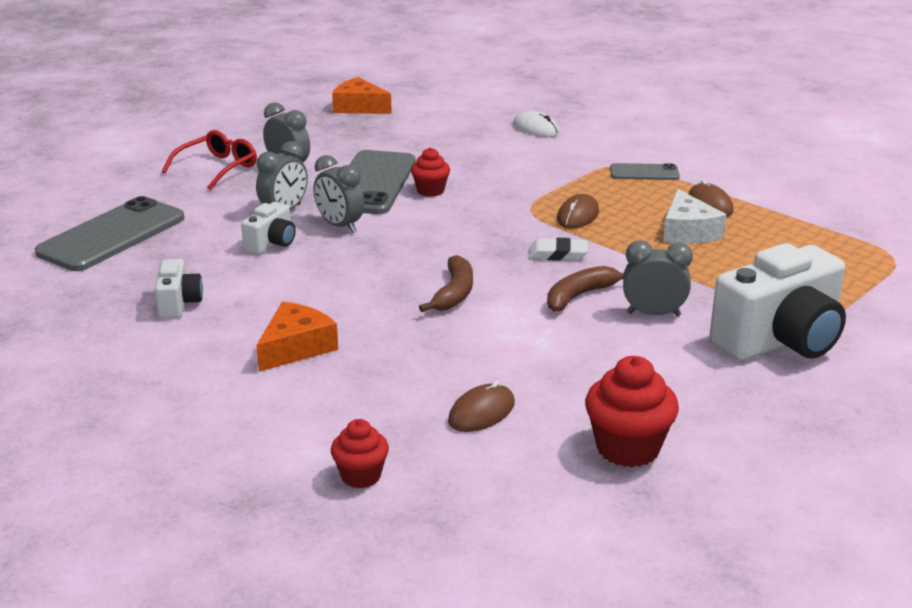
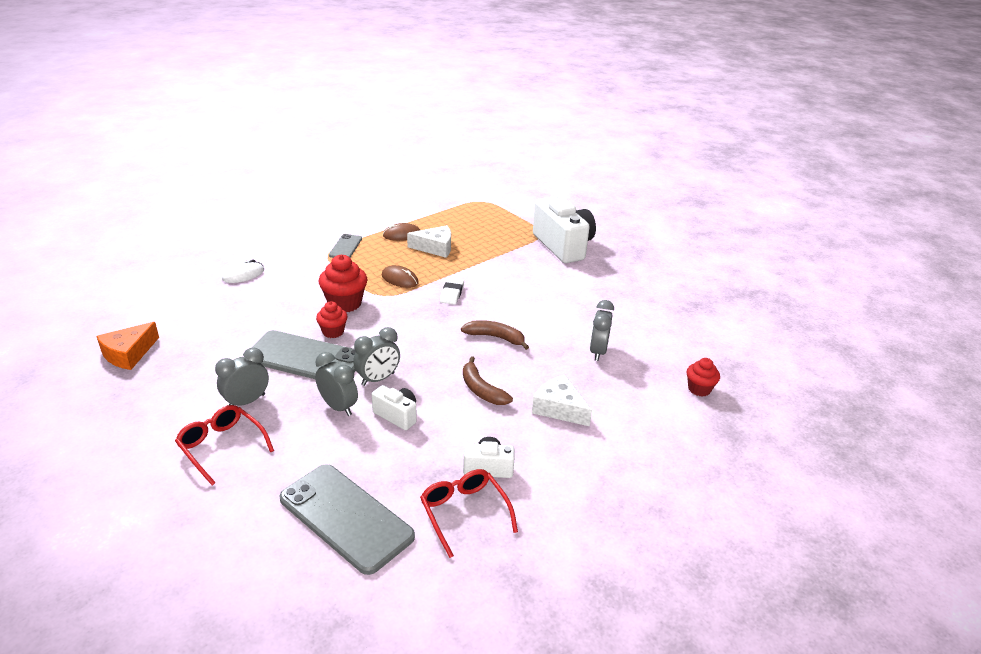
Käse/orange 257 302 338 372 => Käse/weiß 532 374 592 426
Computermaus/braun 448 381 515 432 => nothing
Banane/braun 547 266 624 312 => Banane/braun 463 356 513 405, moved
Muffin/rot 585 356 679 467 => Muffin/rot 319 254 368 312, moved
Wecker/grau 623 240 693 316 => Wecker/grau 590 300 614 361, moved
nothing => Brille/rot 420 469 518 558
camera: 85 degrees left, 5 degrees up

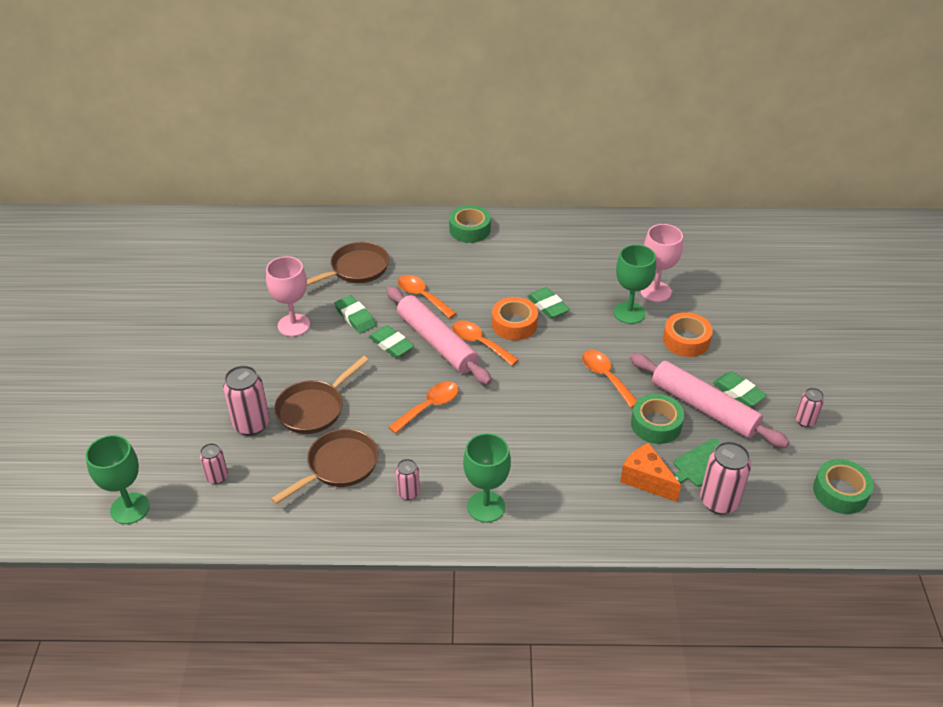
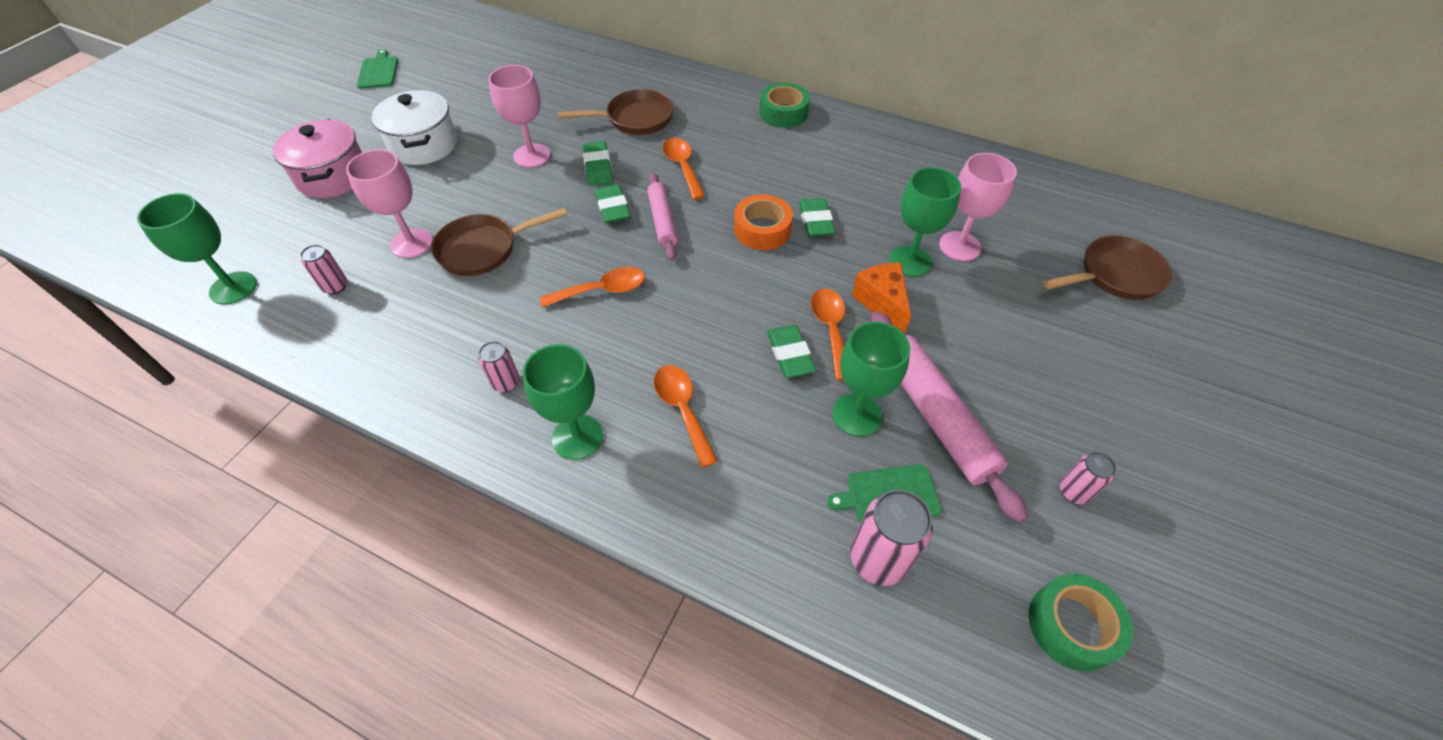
Dose/rosa 223 365 270 436 => Kelch/rosa 346 149 433 258
Pfanne/braun 271 429 378 504 => Pfanne/braun 1043 235 1172 300, moved
Nudelholz/rosa 387 286 492 385 => Nudelholz/rosa 647 173 678 260, x0.61
Löffel/orange 452 321 519 366 => Löffel/orange 654 365 718 468, moved
Käse/orange 620 443 681 502 => Käse/orange 852 262 911 334, moved
Klebeband/grün 631 394 684 444 => Kelch/grün 832 321 910 437
Klebeband/orange 663 312 713 357 => nothing
Radiergummi/grün 713 371 767 407 => Radiergummi/grün 767 325 816 378, moved
nothing => Kochtopf/rosa 273 119 362 198
nothing => Schneidebrett/grün 357 49 398 89
nothing => Kochtopf/weiß 372 90 457 165
camera: 25 degrees right, 10 degrees up

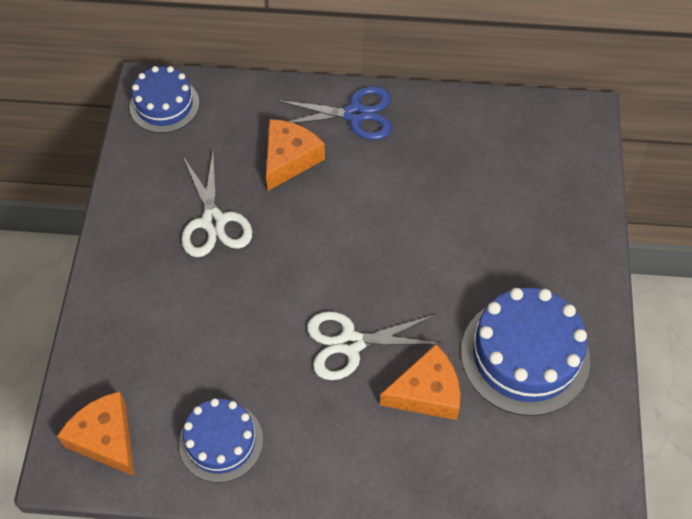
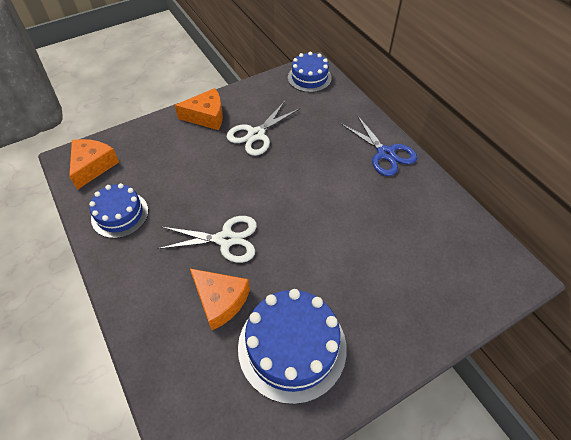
Käse/orange 266 119 325 191 => Käse/orange 175 88 223 130, moved
Schere/weiß 307 311 444 380 => Schere/weiß 157 216 257 263, 135 degrees clockwise
camera: 55 degrees right, 5 degrees down

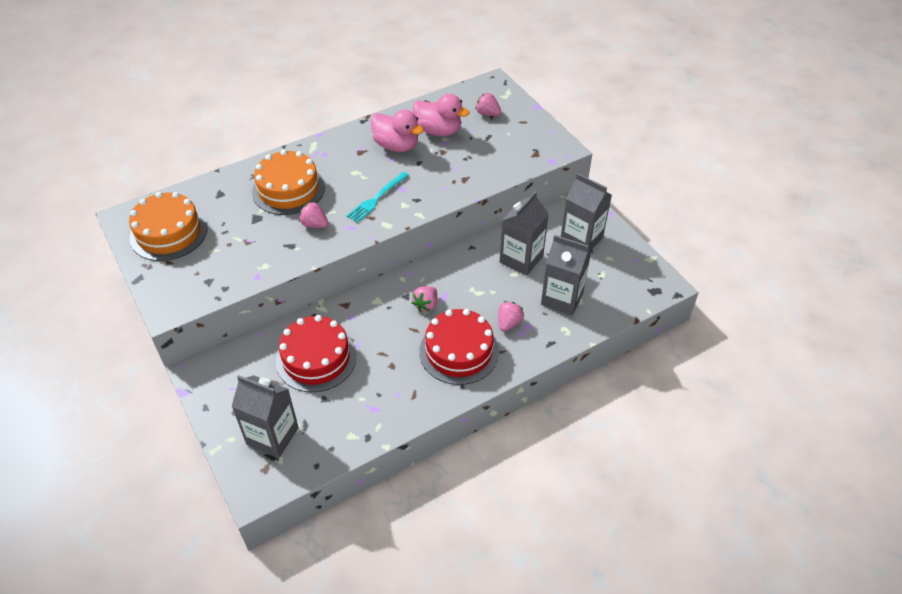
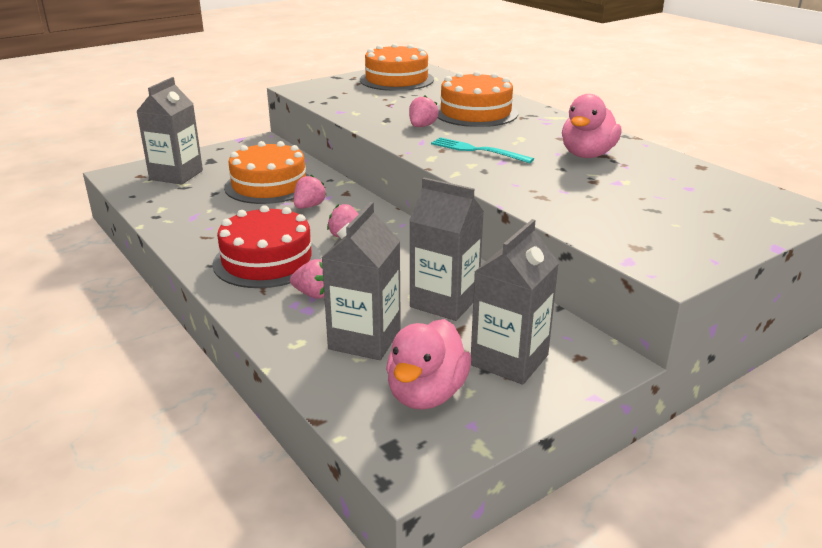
Kuchen/rot 276 315 357 392 => Kuchen/orange 224 141 310 204
Ente/rosa 412 94 470 136 => Ente/rosa 386 319 471 410, moved
Erdbeere/rosa 475 93 501 116 => Erdbeere/rosa 294 175 327 209, moved
camera: 85 degrees right, 20 degrees down

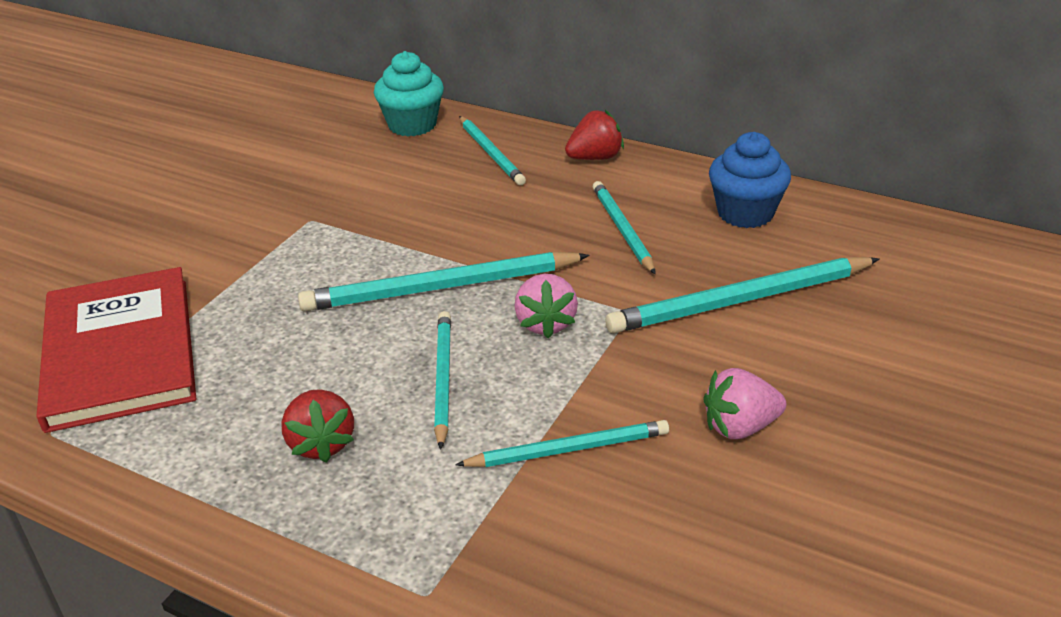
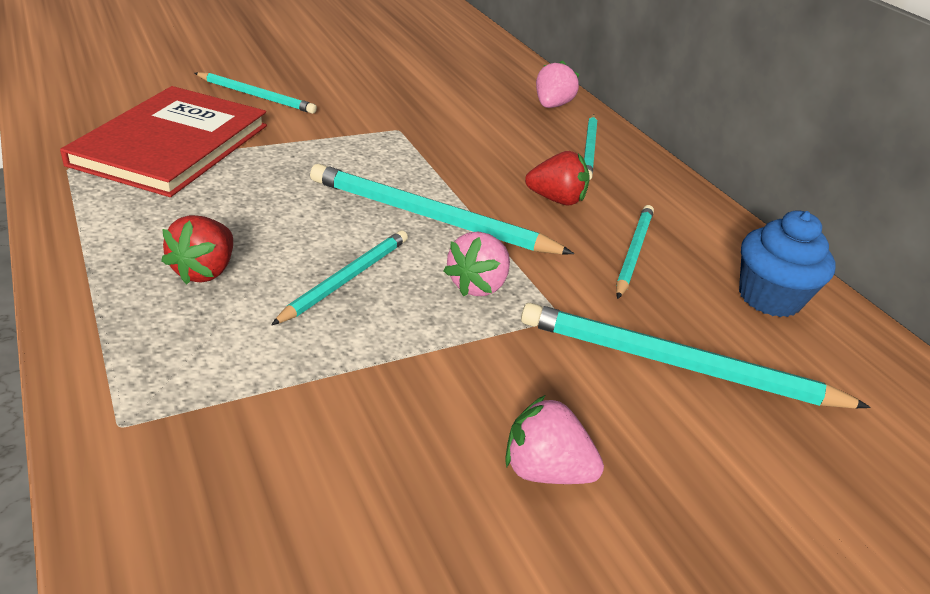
Muffin/türkis 374 51 444 136 => Erdbeere/rosa 536 60 580 108
Bleistift/türkis 455 420 669 467 => Bleistift/türkis 195 72 317 114, moved
Erdbeere/rot 565 110 624 160 => Erdbeere/rot 525 151 590 205, moved
camera: 30 degrees right, 0 degrees up

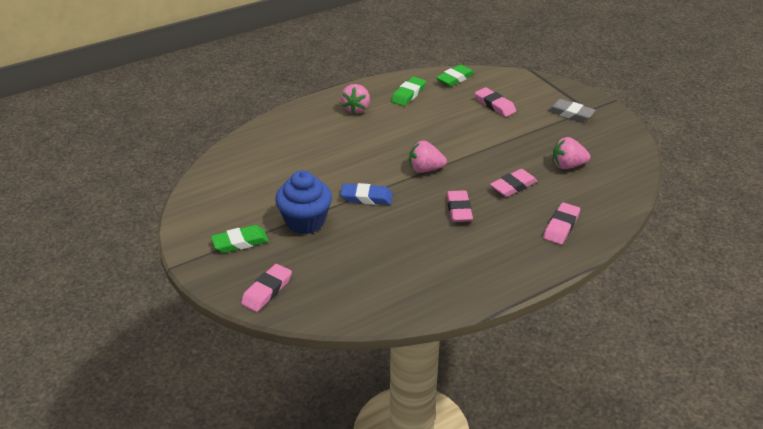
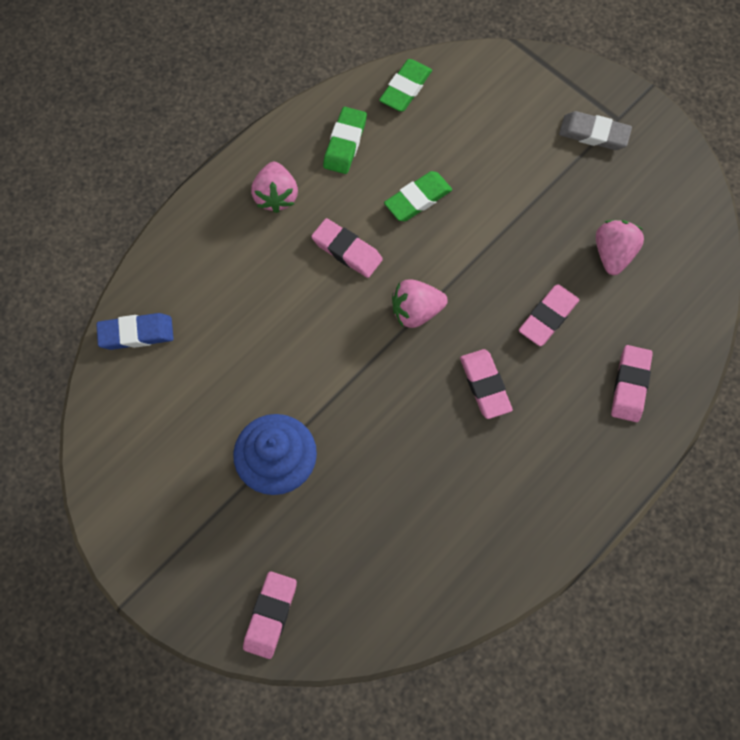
Radiergummi/grün 211 225 269 253 => Radiergummi/grün 384 171 452 221, moved
Radiergummi/blau 340 183 393 205 => Radiergummi/blau 96 313 174 350, moved
Radiergummi/rosa 475 87 516 117 => Radiergummi/rosa 311 218 383 278, moved
Erdbeere/rosa 553 137 590 169 => Erdbeere/rosa 596 220 644 275, 120 degrees clockwise
camera: 15 degrees left, 30 degrees up

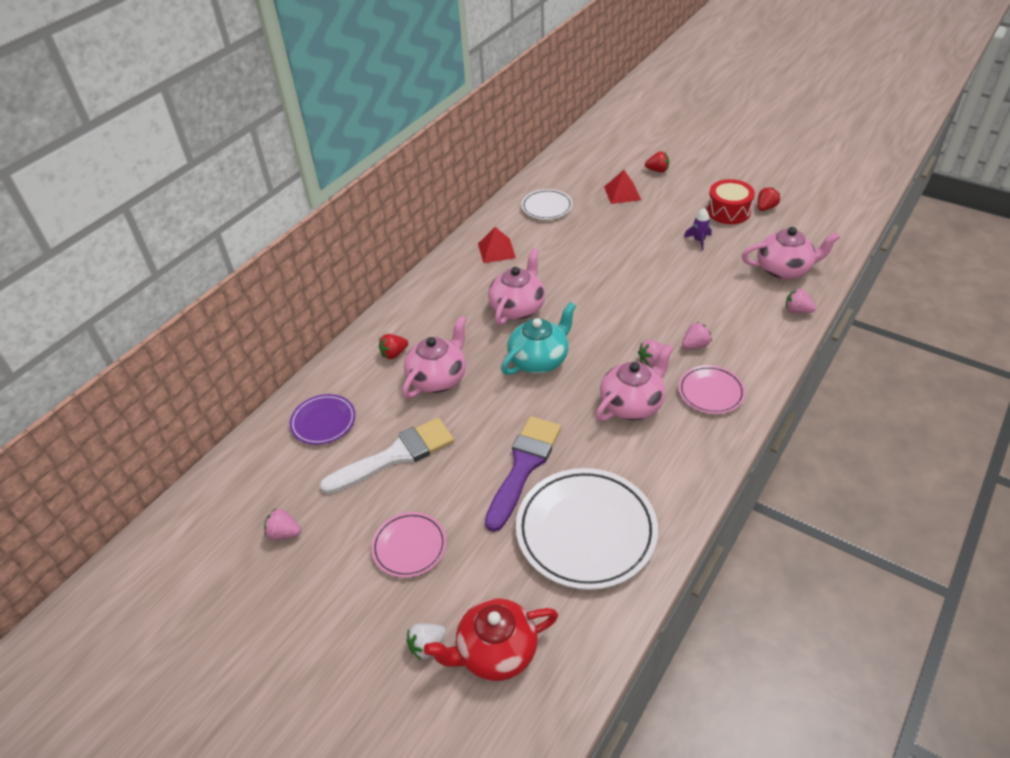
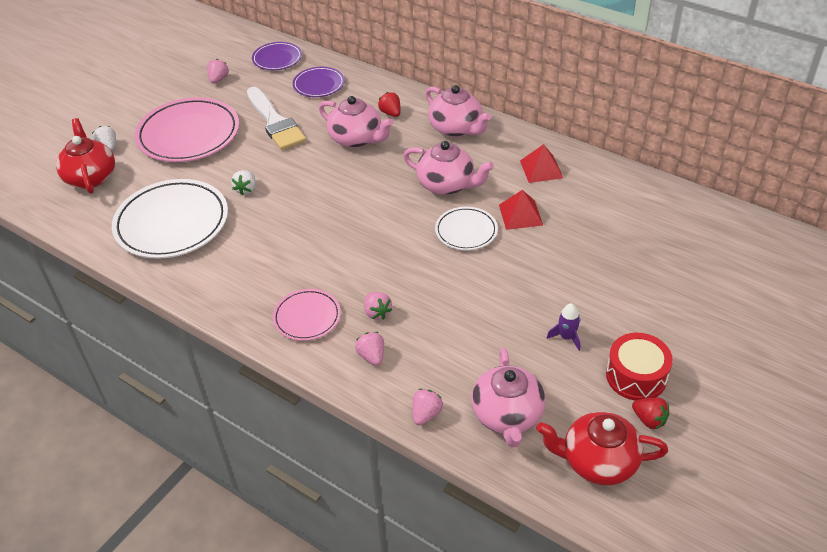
Teller/rosa 371 512 446 578 => Teller/rosa 135 97 239 162, x1.88
Pinsel/lila 485 416 561 532 => Erdbeere/weiß 231 170 256 195
Teekanne/türkis 501 302 576 375 => nothing
Teller/weiß 521 189 573 220 => Teller/weiß 435 207 498 250, moved
Teekanne/rosa 596 344 674 421 => Teekanne/rosa 425 85 491 137, moved
Pyramide/rot 604 170 641 204 => Pyramide/rot 499 190 543 230, moved
Erdbeere/rosa 638 340 665 366 => Erdbeere/rosa 355 332 384 366, moved
Erdbeere/rot 645 151 669 173 => nothing
nothing => Teller/lila 252 42 302 70
nothing => Teekanne/rot 536 412 668 485
camera: 90 degrees right, 0 degrees up

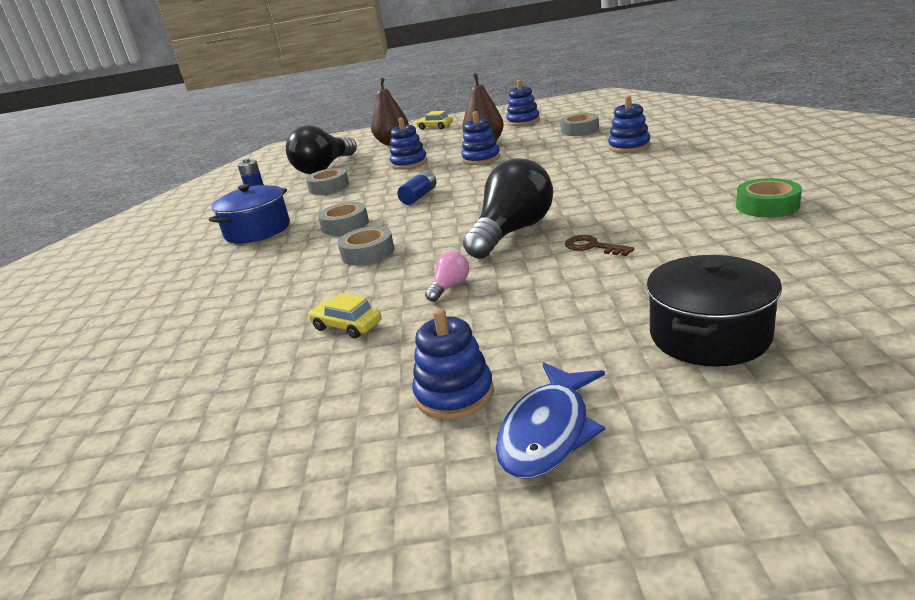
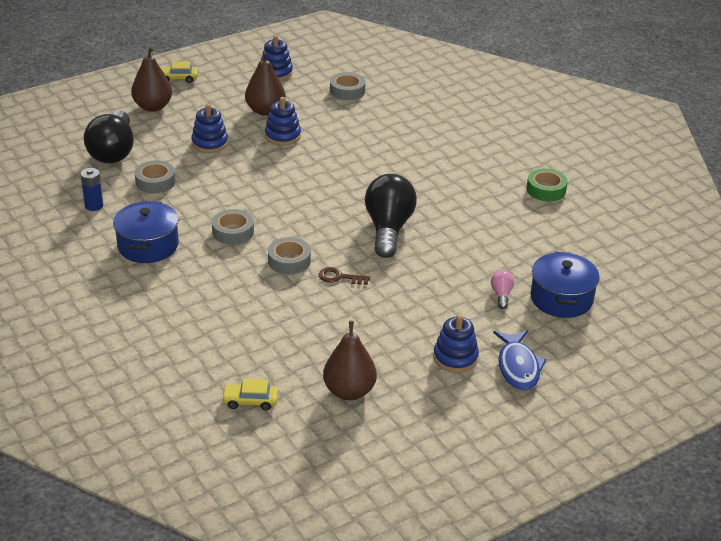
Auto/gelb 308 293 381 338 => Auto/gelb 221 379 278 410, moved
Batterie/blau 397 171 437 205 => nothing
Glühbirne/rosa 425 251 469 302 => Glühbirne/rosa 491 270 514 309, moved
Schlüssel/braun 565 235 635 256 => Schlüssel/braun 319 267 370 285, moved
Stapelspielzeug/blau 608 96 650 153 => nothing
Kochtopf/schwarz 646 255 782 367 => Kochtopf/blau 530 252 600 318
nothing => Birne/braun 323 321 377 400
camera: 35 degrees left, 10 degrees up

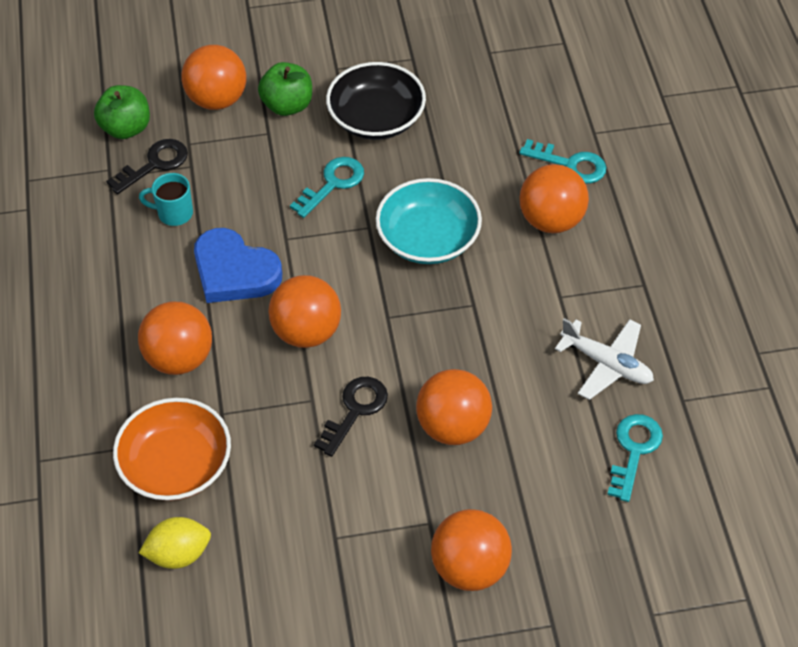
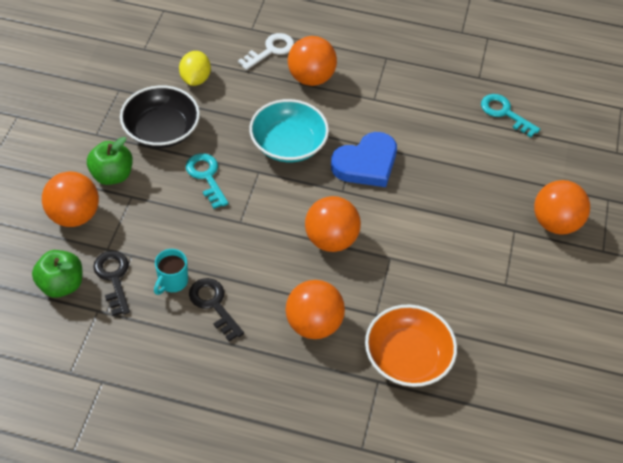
Zitrone/gelb 139 517 211 569 => Zitrone/gelb 179 51 211 86, moved
Herz/blau 194 228 282 303 => Herz/blau 331 132 397 187, moved
Schlüssel/schwarz 314 377 388 457 => Schlüssel/schwarz 189 278 244 341, moved
Ball/orange 416 369 492 445 => nothing
Schlüssel/türkis 519 139 607 184 => Schlüssel/weiß 238 33 294 70
Flugzeug/weiß 555 318 654 400 => nothing
camera: 70 degrees left, 0 degrees up

